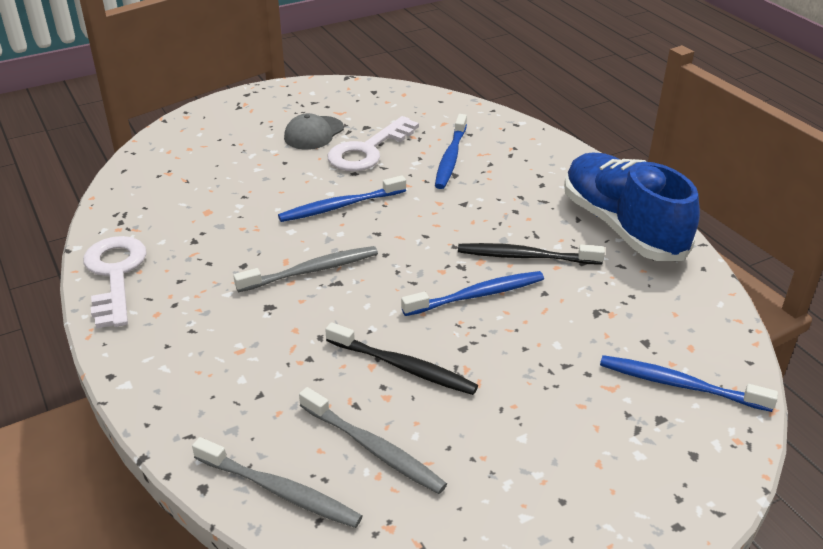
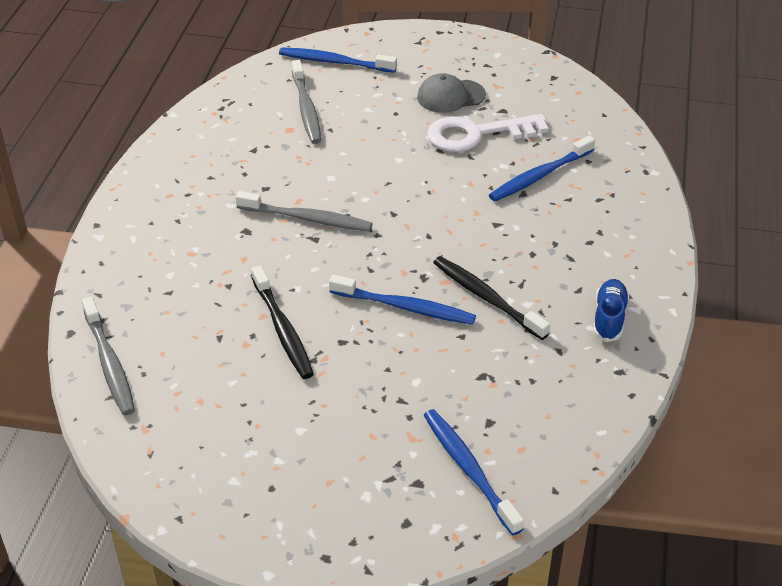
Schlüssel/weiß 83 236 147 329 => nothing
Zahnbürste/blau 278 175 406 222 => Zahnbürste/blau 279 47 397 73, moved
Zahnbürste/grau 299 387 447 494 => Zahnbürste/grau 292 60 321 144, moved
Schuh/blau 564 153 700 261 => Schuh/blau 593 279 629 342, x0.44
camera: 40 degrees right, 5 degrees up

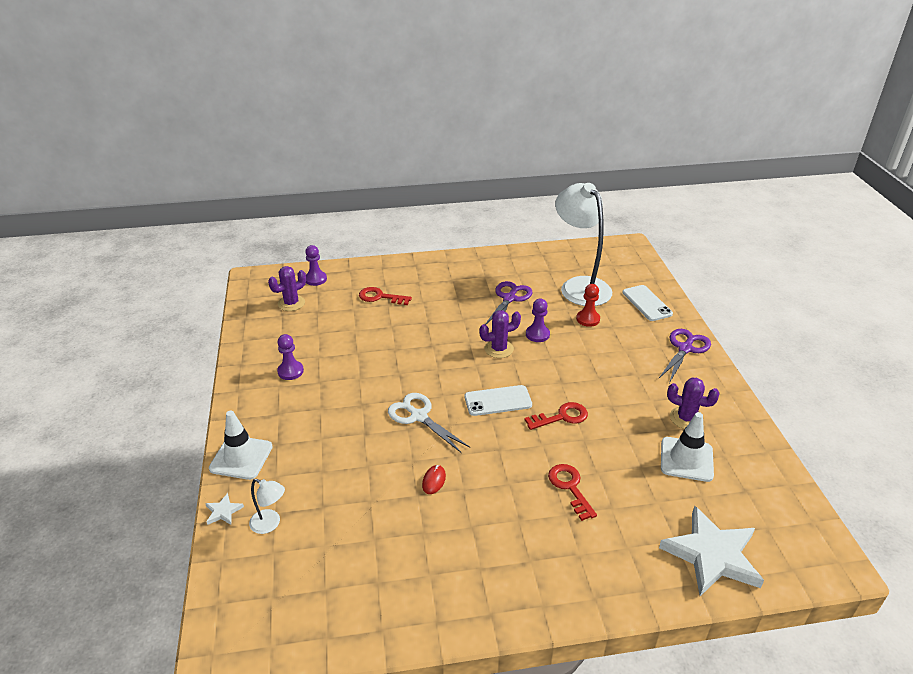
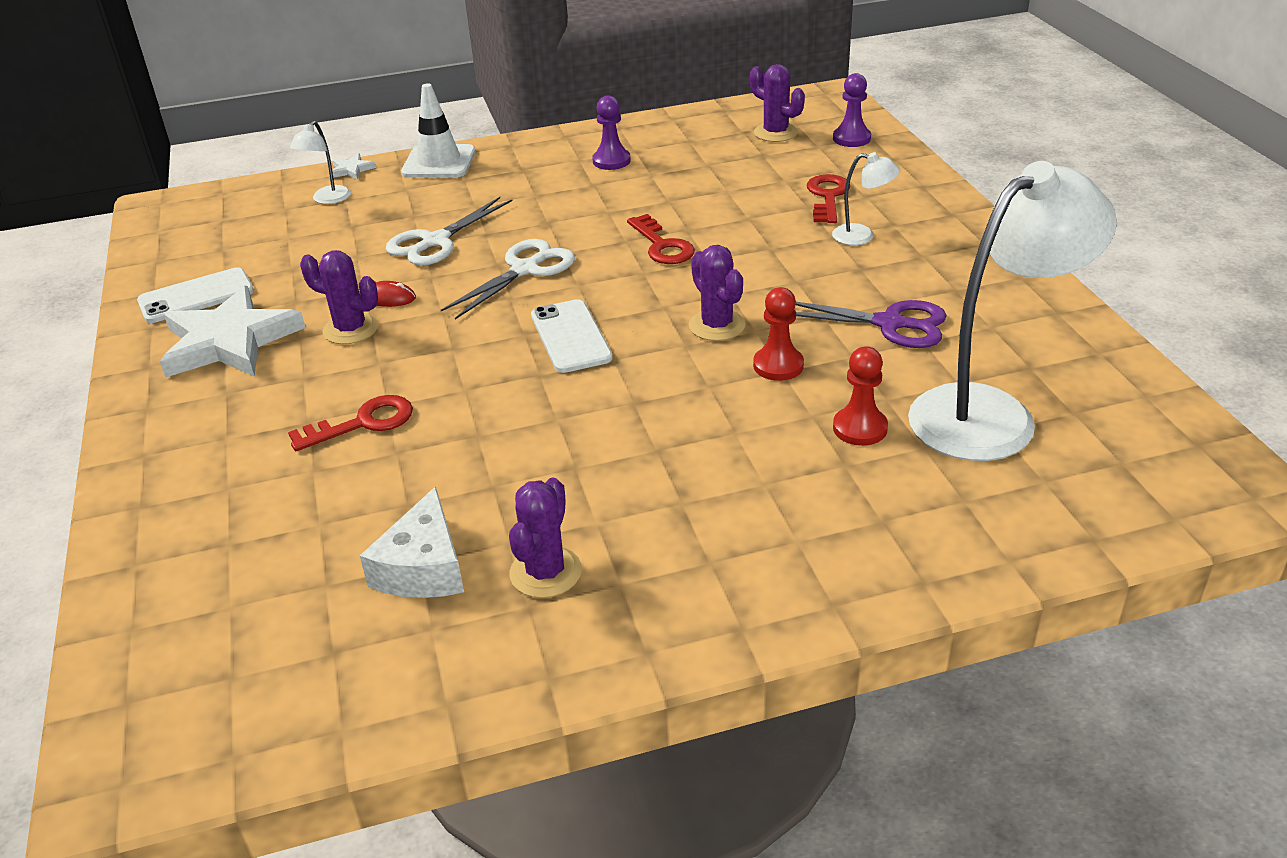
Schlüssel/rot 524 402 588 430 => Schlüssel/rot 627 214 695 264, moved
Bauer/lila 526 299 550 342 => Bauer/rot 753 287 804 381
Handy/weiß 622 285 673 321 => Handy/weiß 137 267 254 323, moved
Schere/lila 659 329 711 383 => nothing
Stern/weiß 659 506 764 596 => Stern/weiß 160 286 306 378, moved
Leitkegel/weiß 661 412 714 482 => Käse/weiß 360 487 464 598
nothing => Kaktus/lila 300 250 379 344
nothing => Schere/weiß 386 197 513 266
nothing => Lampe/weiß 832 152 900 245
camera: 85 degrees right, 0 degrees up

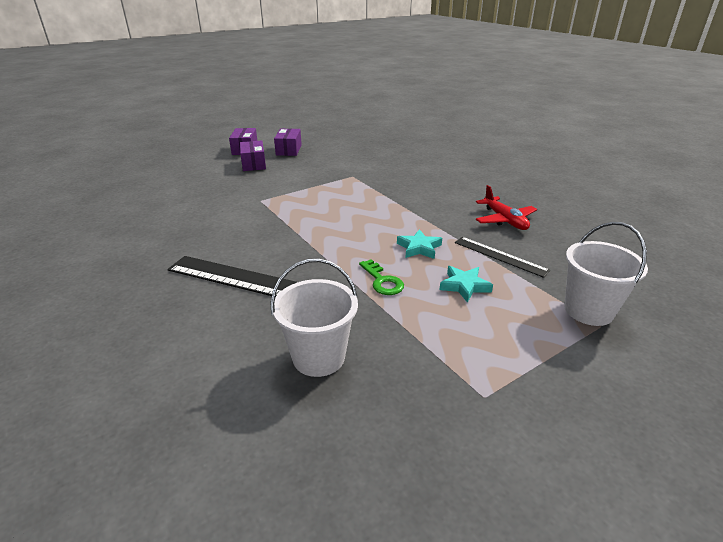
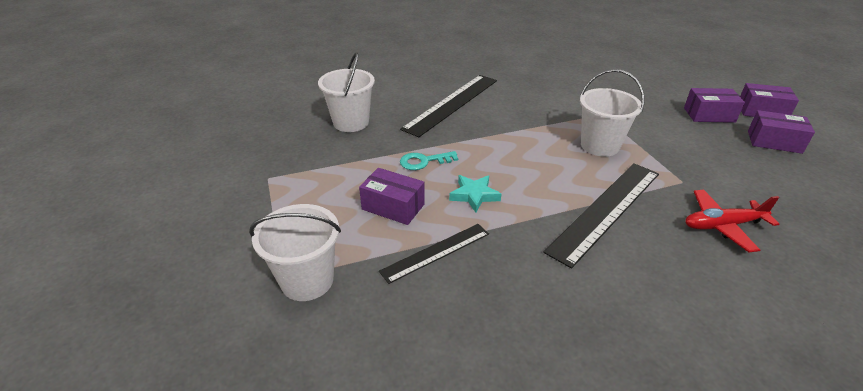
Schlüssel/grün 359 259 404 295 => Schlüssel/türkis 400 151 458 170
Stern/türkis 439 266 493 303 => Schachtel/lila 359 168 425 225
Flugzeug/rot 476 185 537 230 => Flugzeug/rot 685 190 779 252, moved
nothing => Lineal/schwarz 543 163 659 269
nothing => Eimer/weiß 580 69 645 157
camera: 105 degrees right, 5 degrees up

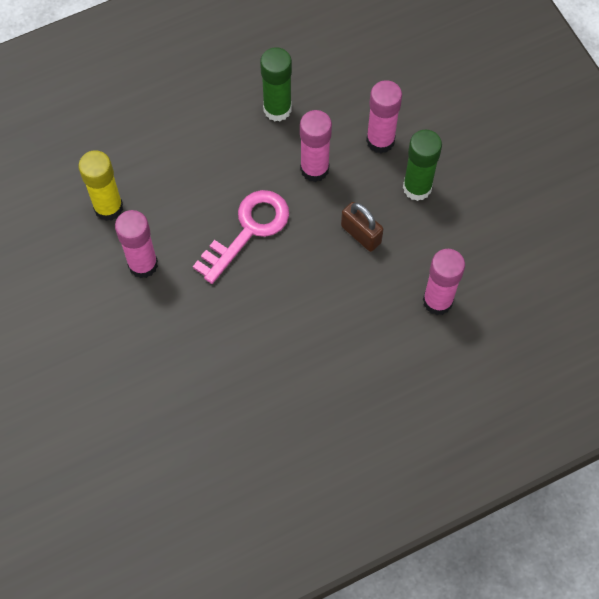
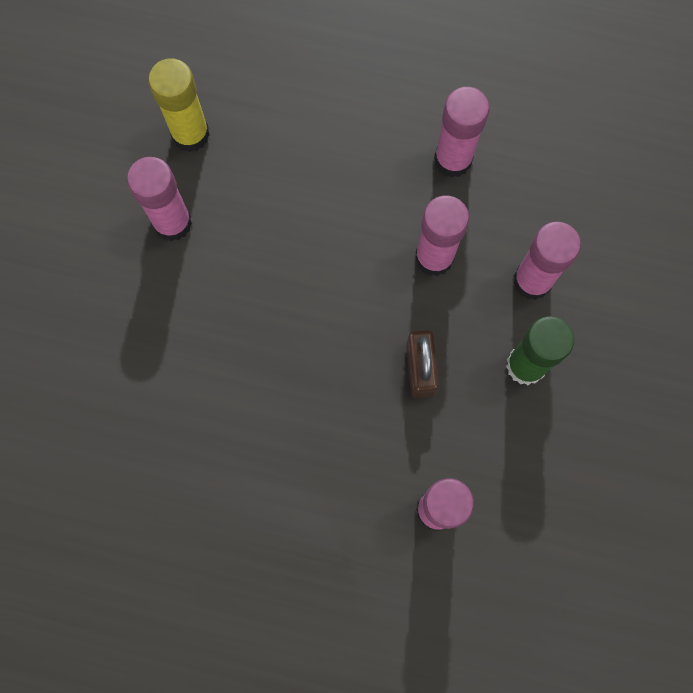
Schlüssel/rosa 193 190 289 284 => nothing
Klebestift/grün 260 47 292 121 => Klebestift/rosa 434 87 490 178
camera: 40 degrees right, 10 degrees up

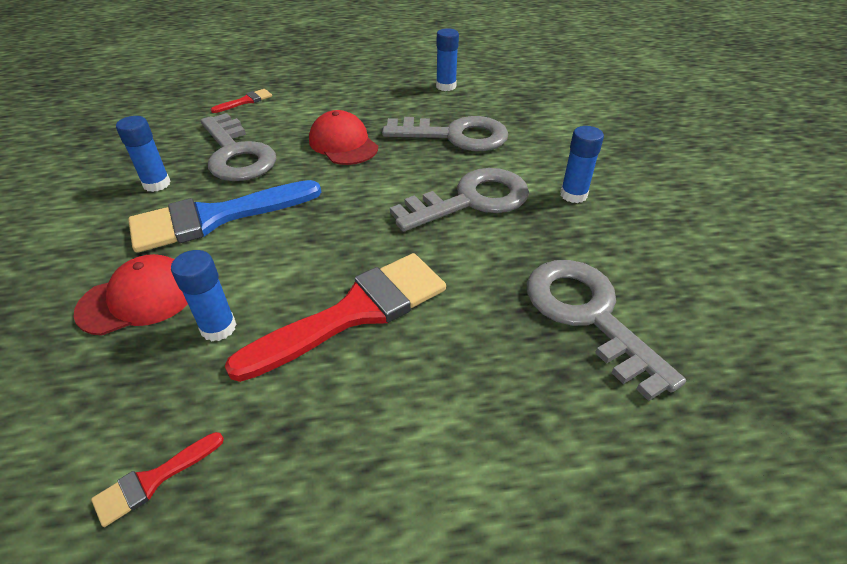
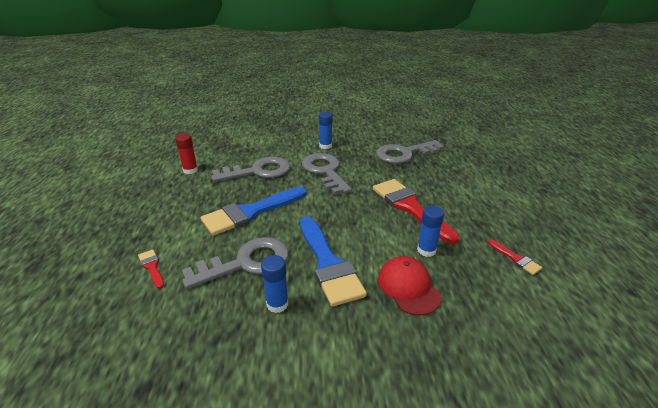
Kappe/rot 309 110 378 165 => Pinsel/blau 201 187 307 236
Schlüssel/grau 382 116 508 151 => Schlüssel/grau 212 157 290 182, 60 degrees clockwise
Klebestift/blau 436 28 459 91 => Klebestift/rot 175 134 198 174
camera: 85 degrees left, 10 degrees down

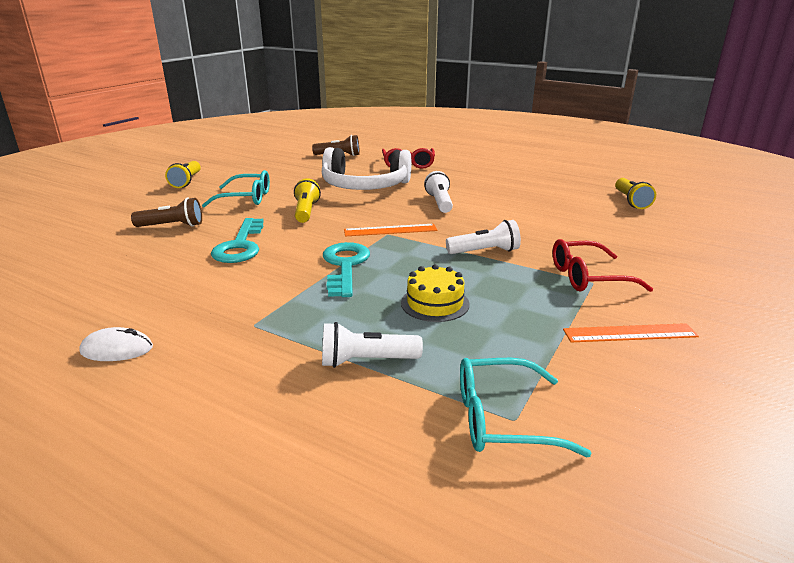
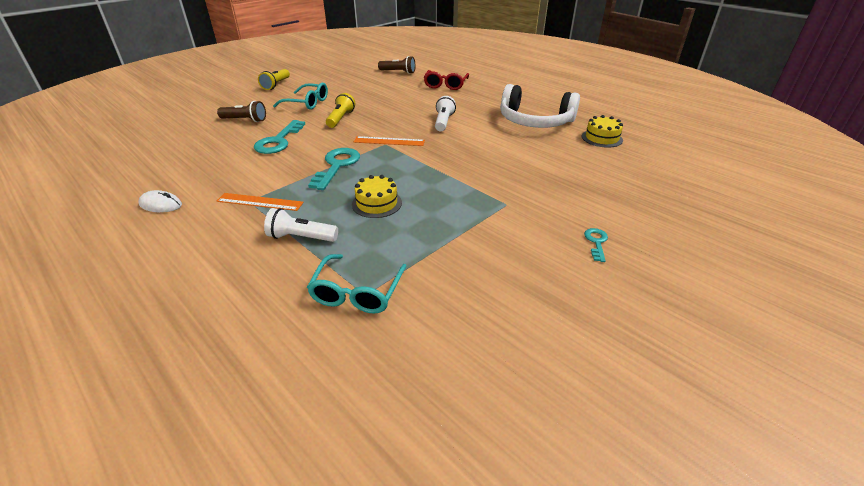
Kopfhörer/weiß 322 147 411 190 => Kopfhörer/weiß 500 84 580 128, moved
Taschenlampe/weiß 446 220 521 254 => nothing
Brille/türkis 460 358 592 457 => Brille/türkis 307 254 407 314, 90 degrees counterclockwise
Brille/rot 553 239 653 292 => nothing
Lineal/orange 563 323 699 342 => Lineal/orange 217 193 304 211, moved
Taschenlampe/gelb 615 178 656 209 => Kuchen/gelb 582 115 623 148
nothing => Schlüssel/türkis 584 228 608 262
camera: 15 degrees right, 10 degrees up

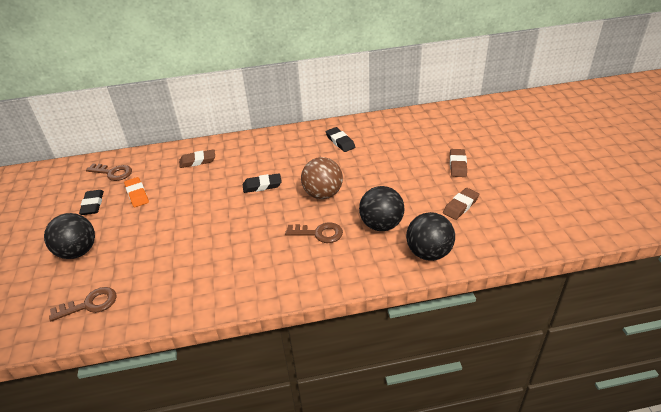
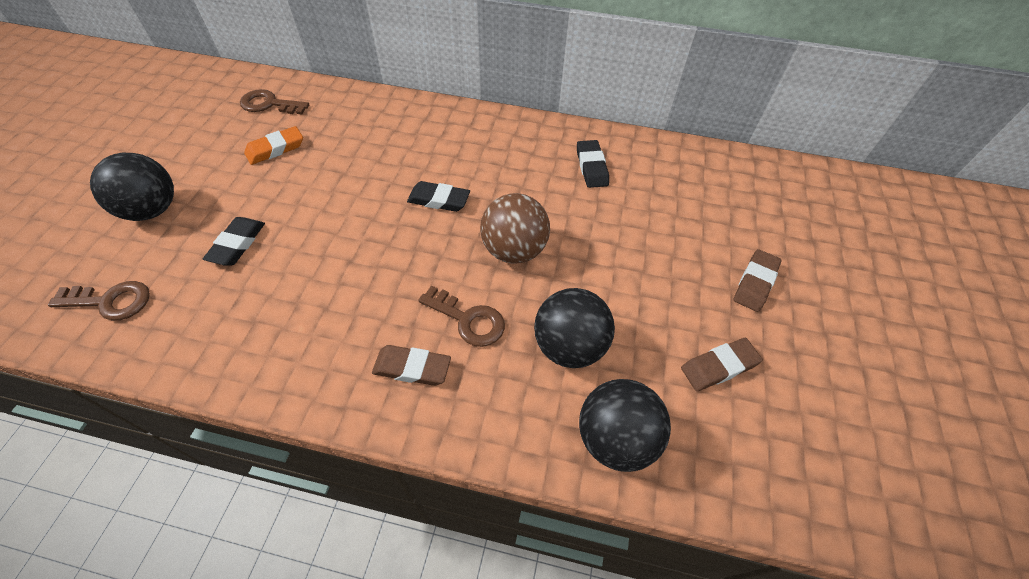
Radiergummi/schwarz 79 190 104 215 => Radiergummi/schwarz 203 217 265 265, moved
Schlüssel/braun 86 164 132 181 => Schlüssel/braun 240 89 309 115, 150 degrees clockwise
Radiergummi/orange 124 177 149 207 => Radiergummi/orange 244 126 303 165, 60 degrees clockwise
Radiergummi/braun 179 149 215 168 => Radiergummi/braun 372 345 451 386, moved
camera: 20 degrees right, 15 degrees up

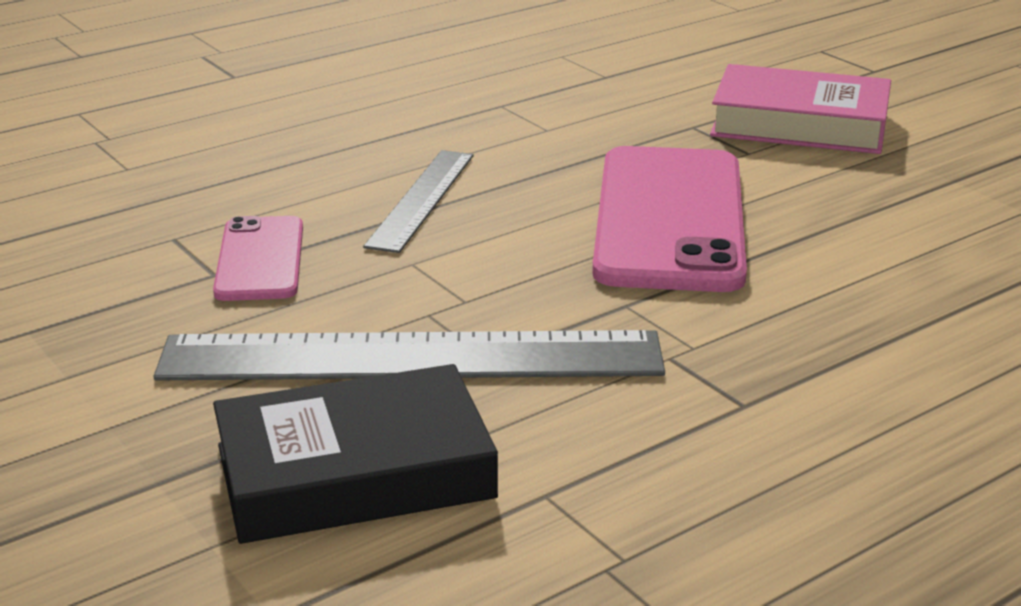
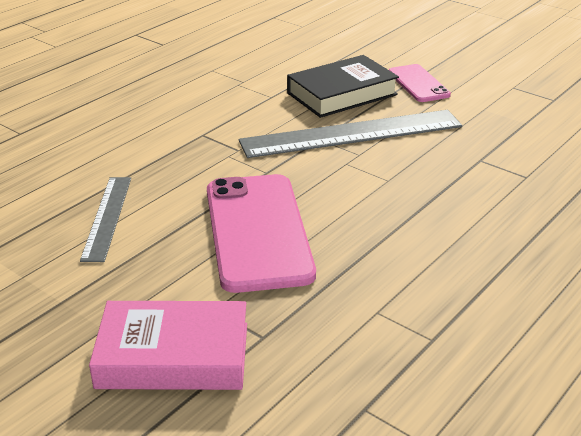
Handy/rosa 213 216 303 301 => Handy/rosa 389 64 451 102, moved
Lineal/grau 363 150 474 253 => Lineal/grau 80 177 131 262, moved
camera: 165 degrees right, 5 degrees up

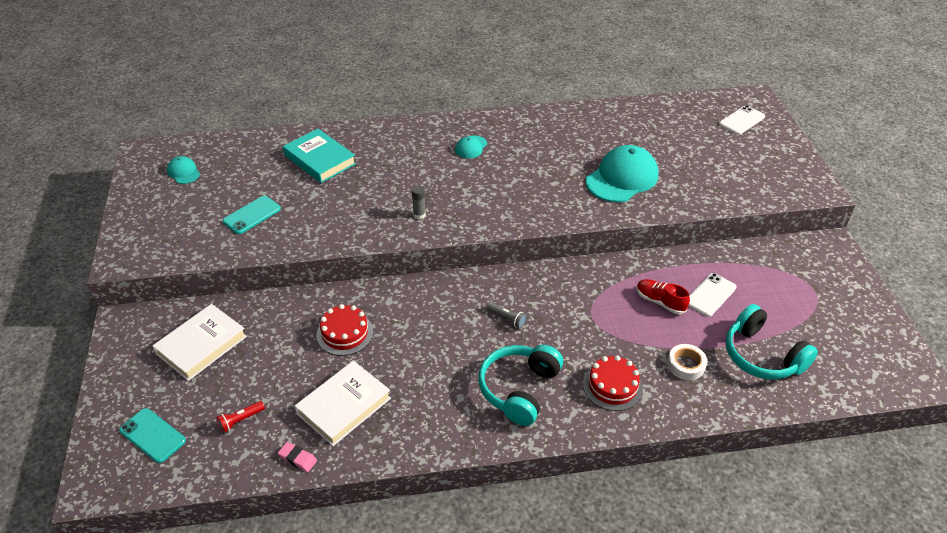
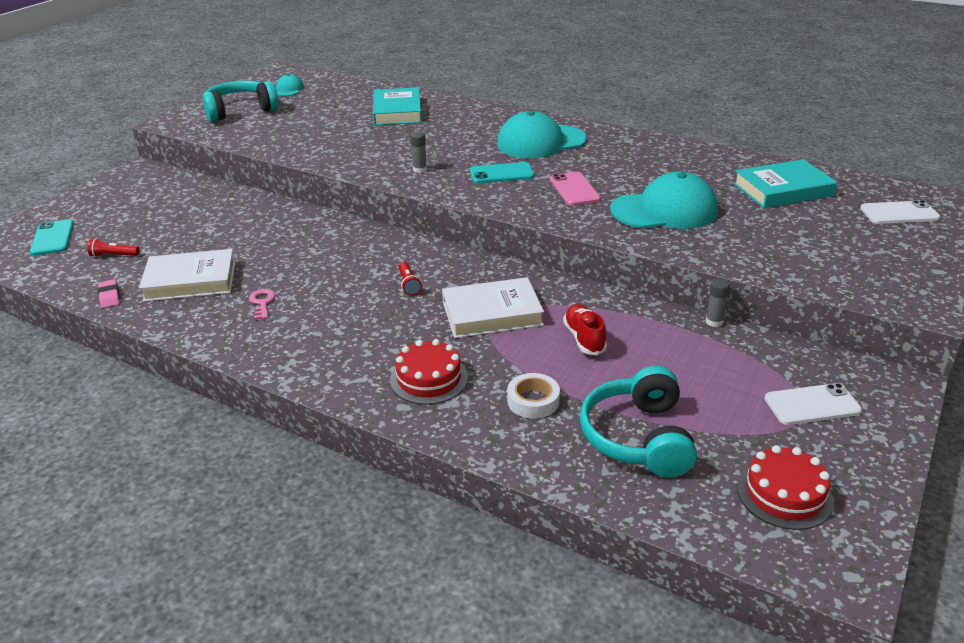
Buch/weiß 152 304 247 381 => Buch/weiß 442 277 544 338, moved
Handy/türkis 223 196 281 234 => Handy/türkis 470 162 534 183, moved
Kuchen/rot 317 304 373 356 => Kuchen/rot 737 445 834 530, moved
Kappe/türkis 455 135 487 158 => Kappe/türkis 497 111 587 158, x2.09
Kopfhörer/türkis 478 345 563 426 => Kopfhörer/türkis 202 80 279 122, moved
Taschenlampe/grau 487 302 527 329 => Taschenlampe/rot 399 262 422 296
Handy/weiß 688 273 737 317 => Handy/weiß 764 383 862 425, moved
nothing => Schlüssel/rosa 249 289 276 320
nothing => Handy/rosa 550 172 601 206
nothing => Klebestift/grau 706 278 730 327
nothing => Buch/türkis 733 159 837 208
camera: 40 degrees right, 10 degrees down

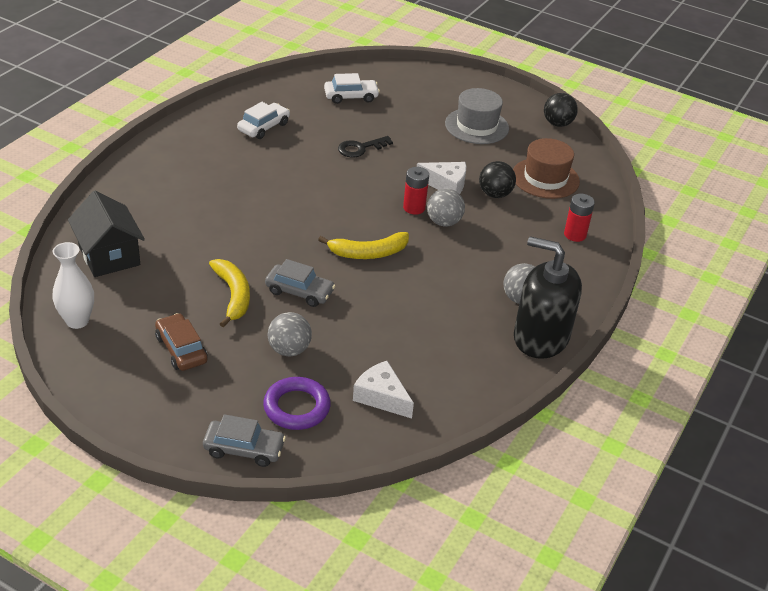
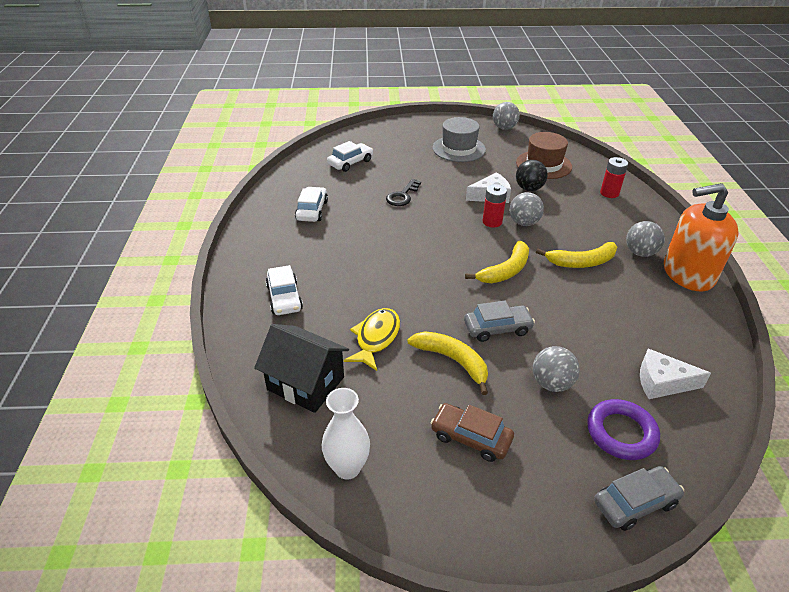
Seifenspender/schwarz 514 236 582 359 => Seifenspender/orange 664 183 739 291
Ball/schwarz 544 93 578 127 => Ball/grau 493 102 520 130
nothing => Auto/weiß 266 265 303 315
nothing => Fisch/gelb 344 308 400 371
nothing => Banane/gelb 536 242 617 268
camera: 30 degrees left, 0 degrees up

